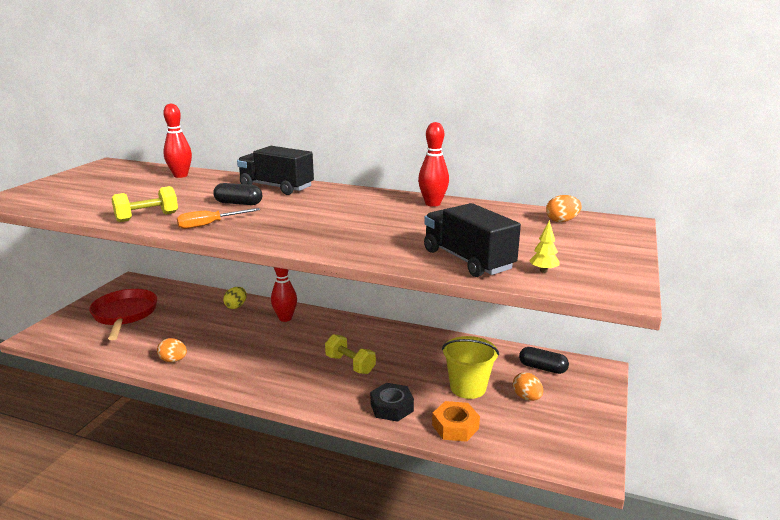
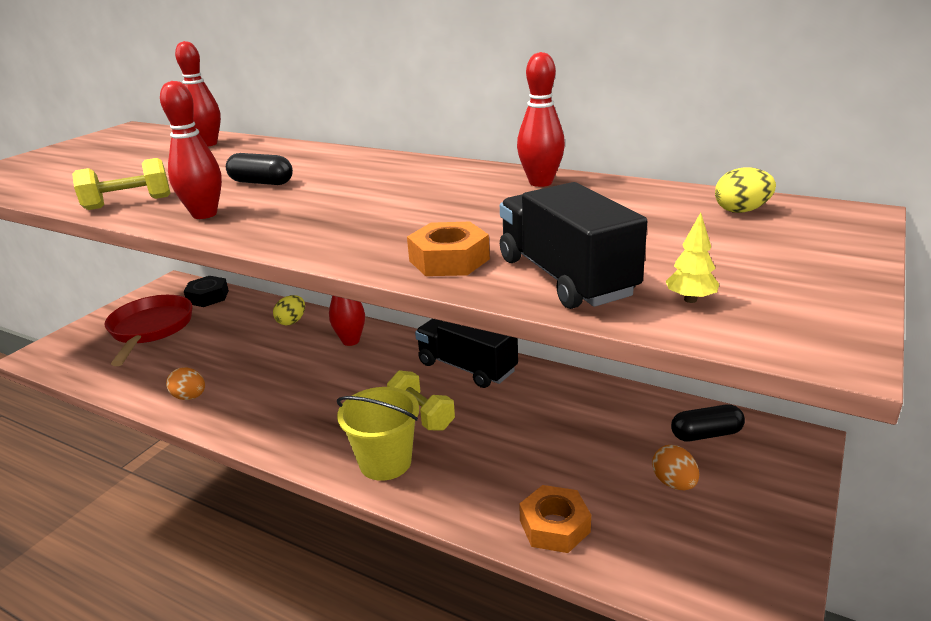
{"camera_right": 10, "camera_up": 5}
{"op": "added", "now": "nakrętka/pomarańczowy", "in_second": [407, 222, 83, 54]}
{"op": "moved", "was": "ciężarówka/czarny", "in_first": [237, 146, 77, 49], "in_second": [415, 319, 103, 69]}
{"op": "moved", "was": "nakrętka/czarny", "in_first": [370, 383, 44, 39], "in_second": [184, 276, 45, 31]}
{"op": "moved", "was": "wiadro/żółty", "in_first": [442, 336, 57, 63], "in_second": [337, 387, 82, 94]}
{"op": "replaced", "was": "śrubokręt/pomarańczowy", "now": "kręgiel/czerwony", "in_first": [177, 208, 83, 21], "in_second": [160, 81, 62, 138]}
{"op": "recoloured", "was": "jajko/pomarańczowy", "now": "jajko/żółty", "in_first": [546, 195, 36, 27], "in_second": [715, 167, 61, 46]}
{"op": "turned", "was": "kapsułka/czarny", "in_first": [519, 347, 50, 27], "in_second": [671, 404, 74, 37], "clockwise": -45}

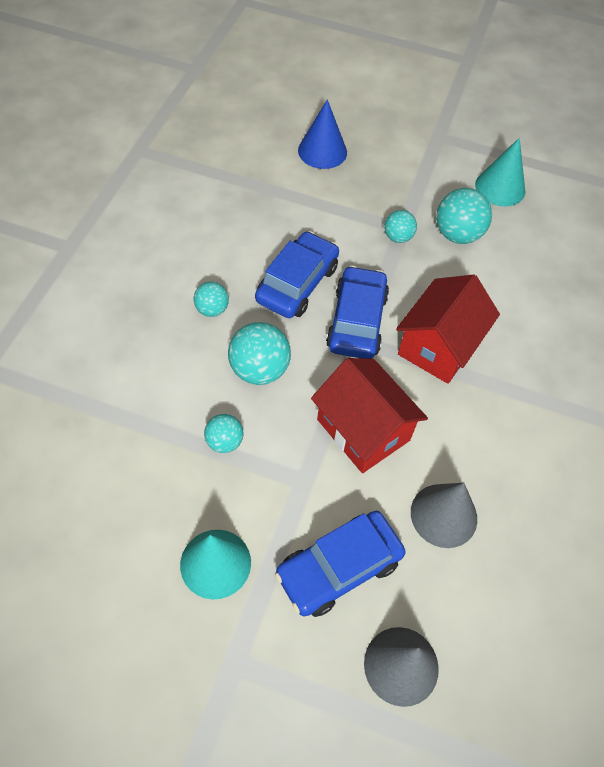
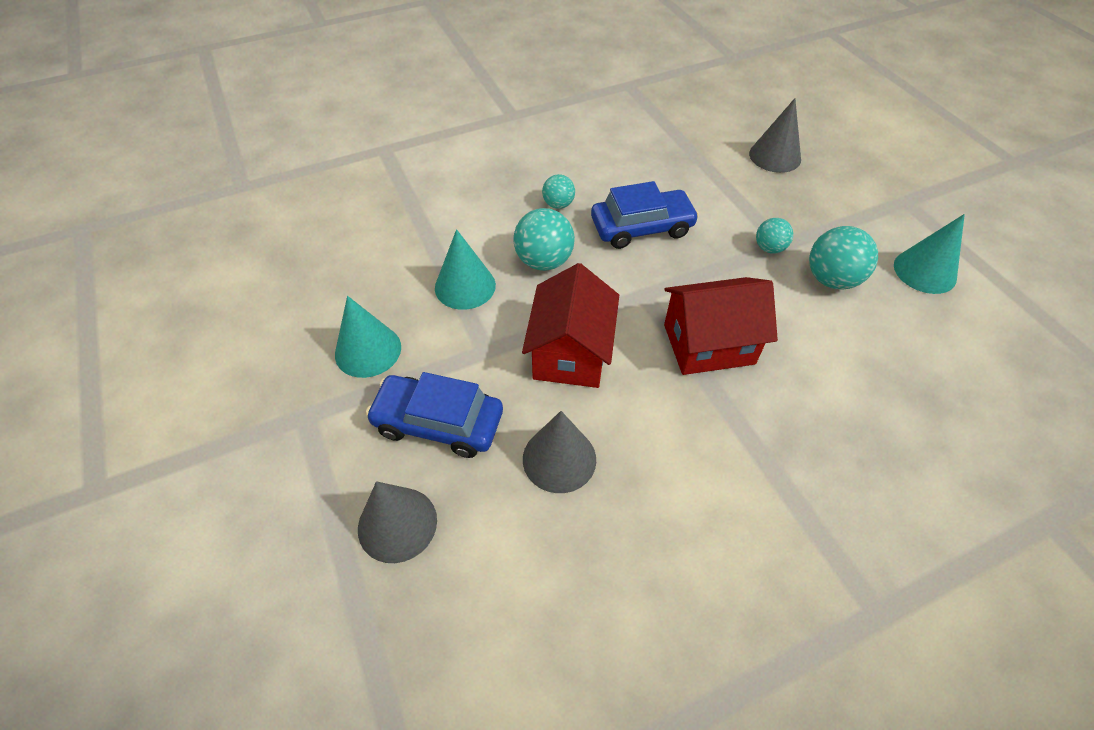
{"camera_right": 50, "camera_up": -5}
{"op": "removed", "was": "samochód/niebieski", "in_first": [326, 266, 63, 93]}
{"op": "replaced", "was": "piłka/turkusowy", "now": "stożek/turkusowy", "in_first": [204, 414, 39, 39], "in_second": [435, 229, 61, 81]}
{"op": "recoloured", "was": "stożek/niebieski", "now": "stożek/szary", "in_first": [298, 99, 49, 70], "in_second": [749, 98, 52, 75]}

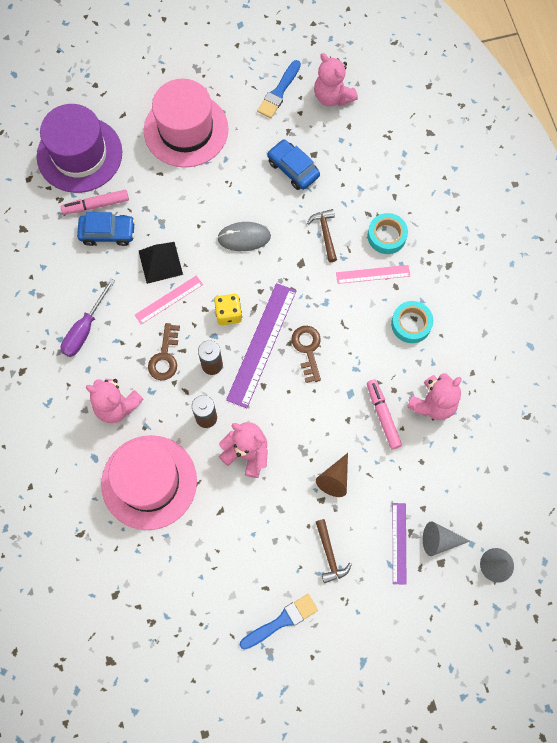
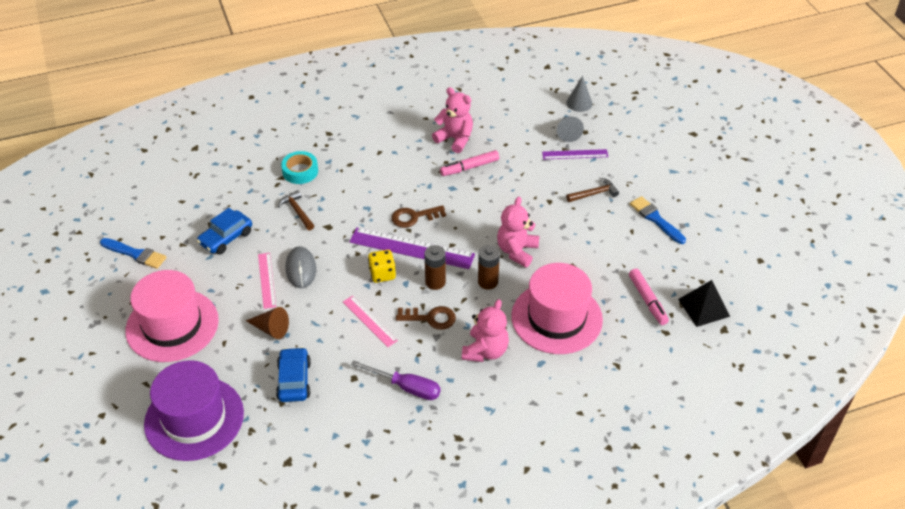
{"camera_right": -95, "camera_up": -25}
{"op": "removed", "was": "miś/różowy", "in_first": [314, 53, 44, 53]}
{"op": "removed", "was": "taśma klejąca/turkusowy", "in_first": [391, 301, 42, 42]}
{"op": "moved", "was": "flamaster/różowy", "in_first": [61, 190, 68, 25], "in_second": [629, 269, 40, 56]}
{"op": "moved", "was": "piramida/czarny", "in_first": [139, 242, 44, 42], "in_second": [678, 280, 52, 47]}
{"op": "moved", "was": "stożek/brązowy", "in_first": [316, 453, 32, 44], "in_second": [246, 307, 43, 32]}
{"op": "moved", "was": "linijka/różowy", "in_first": [336, 265, 74, 19], "in_second": [258, 253, 18, 56]}
{"op": "turned", "was": "młotek/brązowy", "in_first": [307, 209, 30, 53], "in_second": [278, 190, 36, 40], "clockwise": 75}

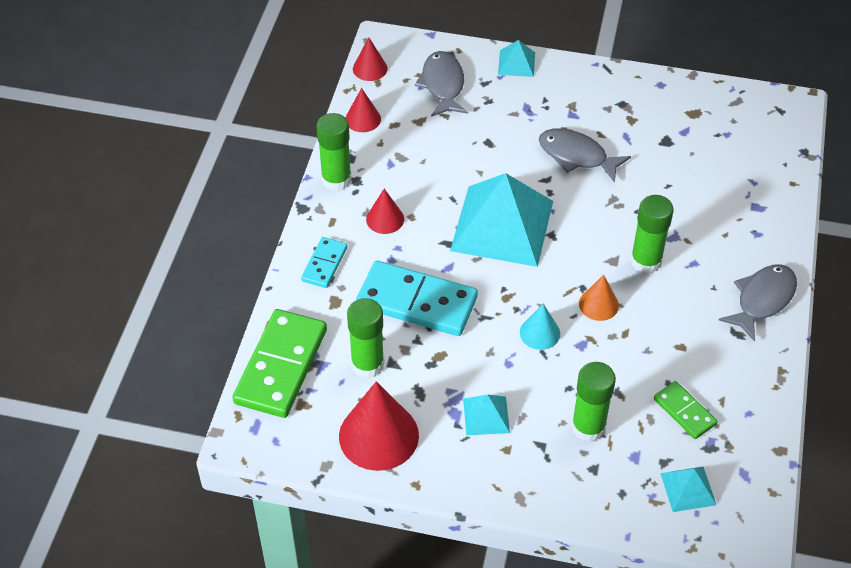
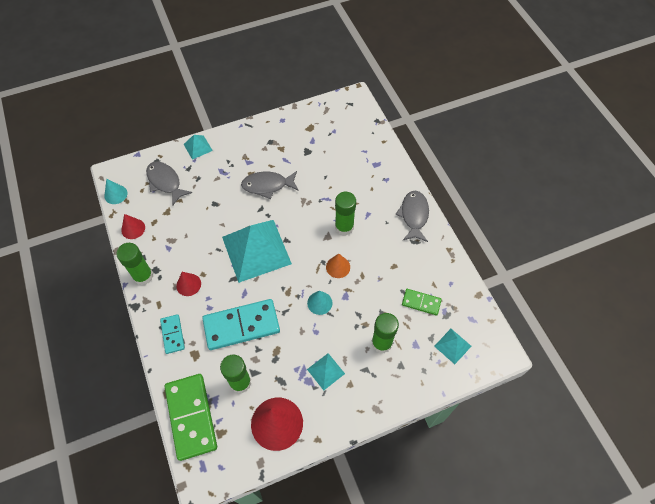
{"camera_right": -35, "camera_up": 10}
{"op": "recoloured", "was": "stożek/czerwony", "now": "stożek/turkusowy", "in_first": [353, 37, 35, 44], "in_second": [104, 179, 23, 25]}

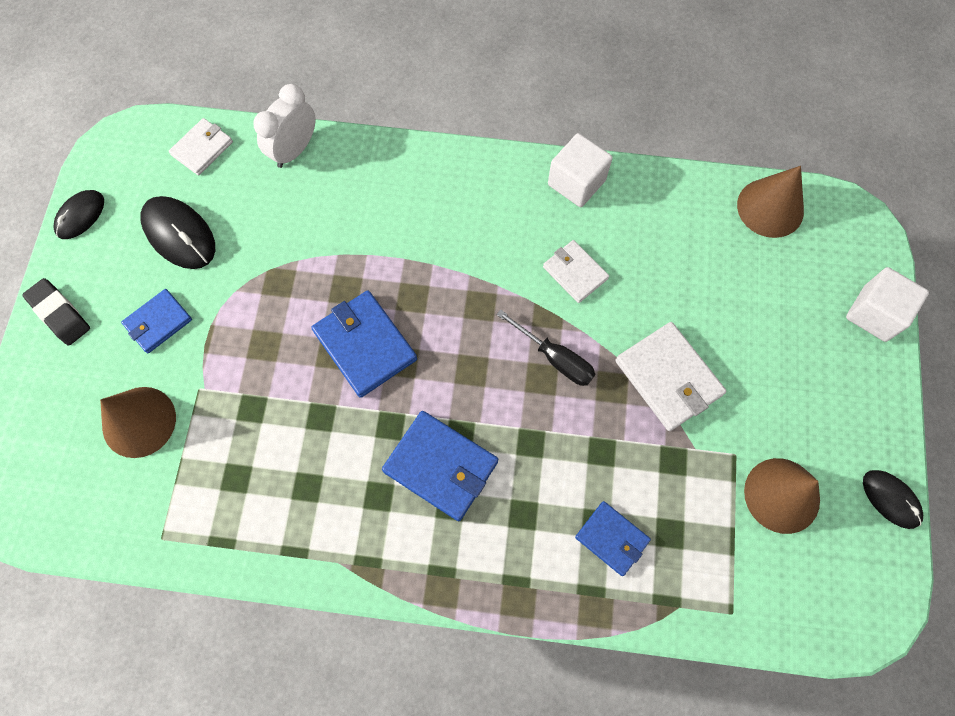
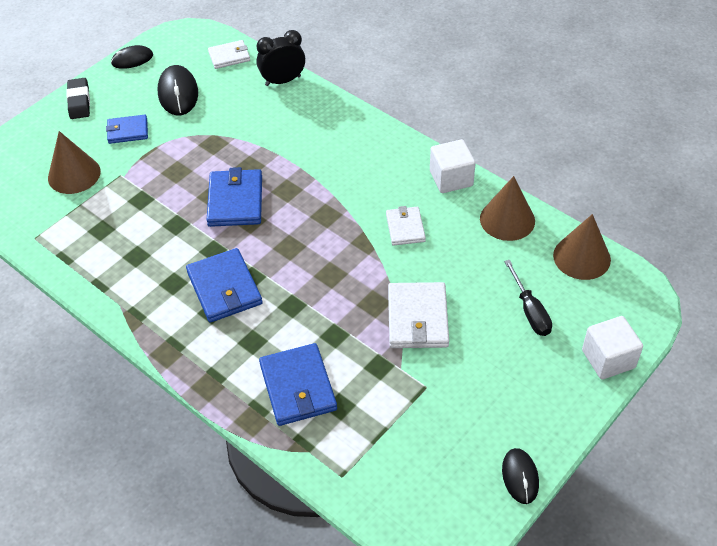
{"camera_right": 35, "camera_up": -20}
{"op": "moved", "was": "śrubokręt/czarny", "in_first": [496, 309, 99, 77], "in_second": [504, 260, 48, 76]}
{"op": "moved", "was": "stożek/brązowy", "in_first": [744, 458, 76, 76], "in_second": [480, 176, 55, 65]}
{"op": "recoloured", "was": "budzik/biały", "now": "budzik/czarny", "in_first": [253, 84, 62, 84], "in_second": [257, 30, 48, 56]}
{"op": "resized", "was": "portfel/niebieski", "in_first": [575, 501, 76, 75], "in_second": [259, 343, 78, 83], "ratio": 1.6}

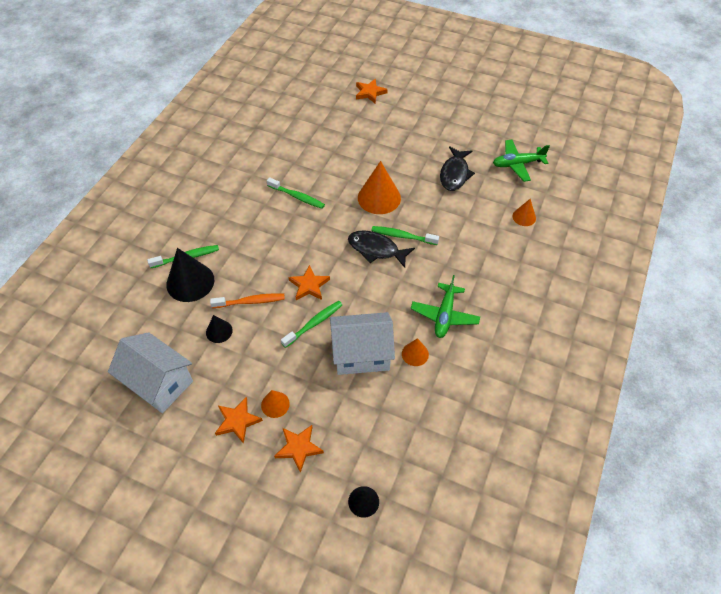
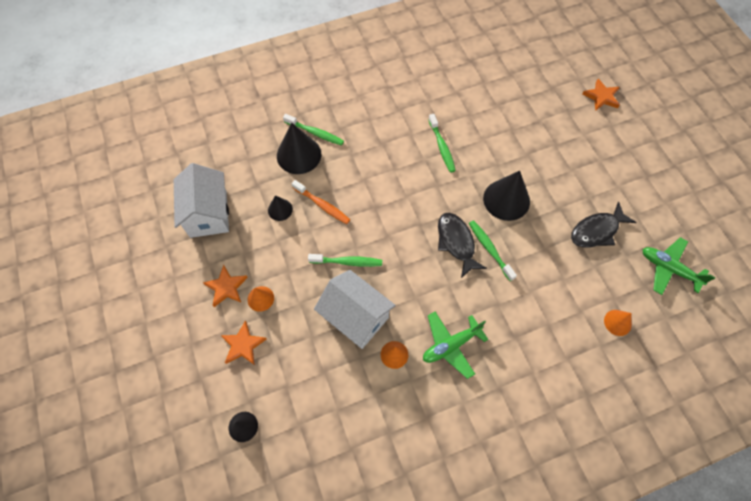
{"camera_right": 45, "camera_up": 10}
{"op": "removed", "was": "gwiazda/pomarańczowy", "in_first": [288, 265, 42, 35]}
{"op": "recoloured", "was": "stożek/pomarańczowy", "now": "stożek/czarny", "in_first": [358, 161, 43, 53], "in_second": [483, 171, 47, 50]}

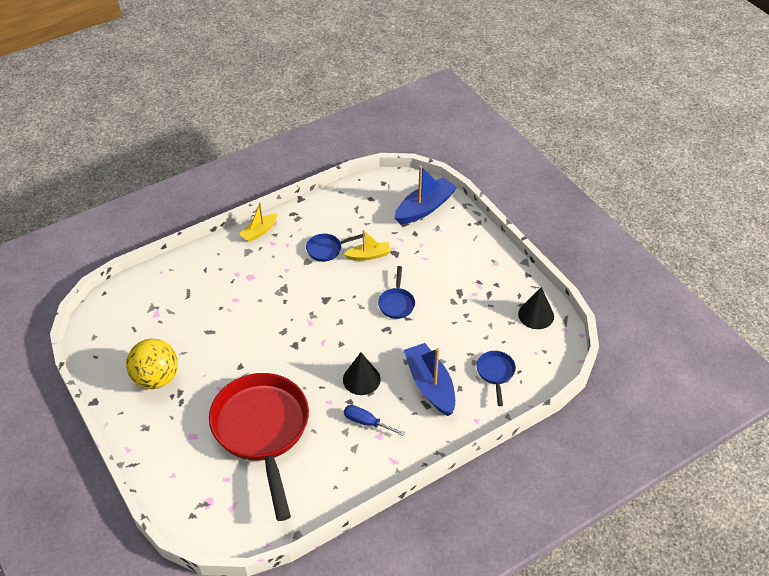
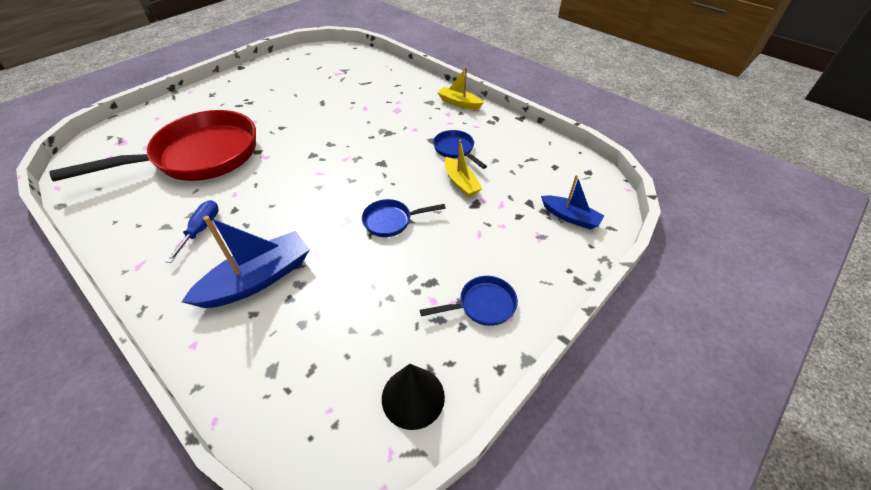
{"camera_right": 75, "camera_up": 0}
{"op": "removed", "was": "piłka/żółty", "in_first": [126, 339, 52, 50]}
{"op": "removed", "was": "stożek/czarny", "in_first": [343, 352, 38, 43]}
{"op": "moved", "was": "patelnia/niebieski", "in_first": [476, 351, 40, 55], "in_second": [420, 276, 98, 50]}
{"op": "resized", "was": "łódka/niebieski", "in_first": [395, 165, 62, 59], "in_second": [541, 175, 64, 54], "ratio": 0.59}

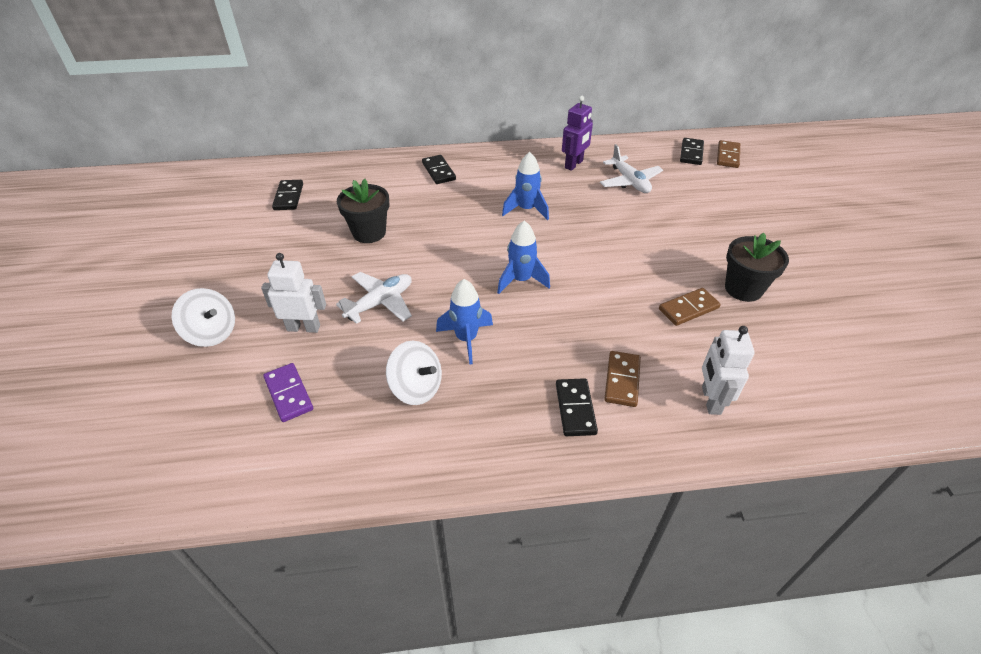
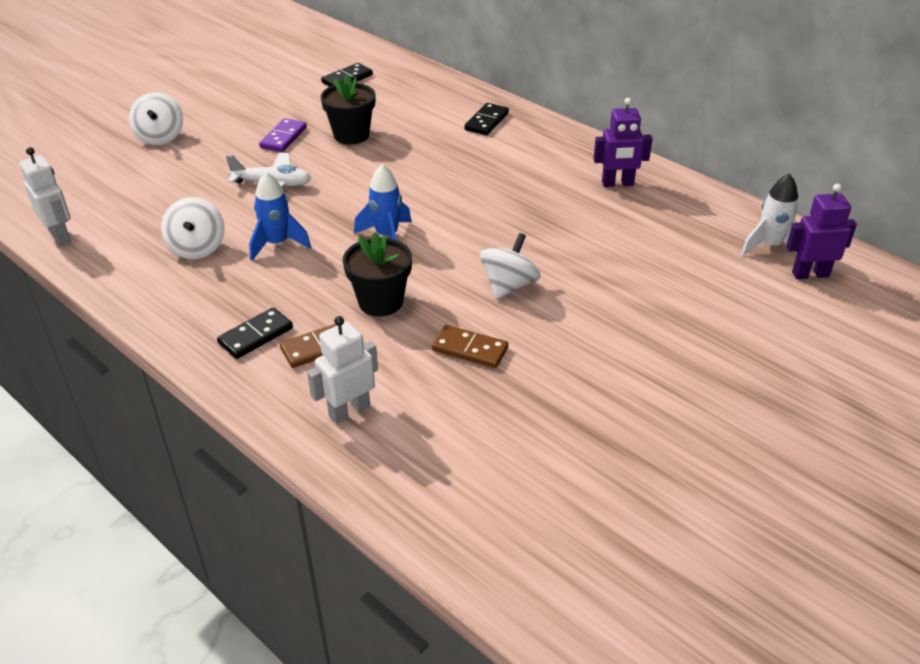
{"camera_right": 50, "camera_up": -5}
{"op": "removed", "was": "rakieta/niebieski", "in_first": [502, 152, 47, 68]}
{"op": "removed", "was": "samolot/biały", "in_first": [600, 144, 63, 49]}
{"op": "added", "now": "bączek/biały", "in_second": [480, 233, 61, 66]}
{"op": "moved", "was": "robot/biały", "in_first": [261, 253, 65, 80], "in_second": [19, 147, 52, 98]}
{"op": "moved", "was": "kostka domina/fioletowy", "in_first": [263, 363, 50, 59], "in_second": [259, 118, 48, 34]}
{"op": "moved", "was": "doniczka/czarny", "in_first": [725, 233, 64, 69], "in_second": [343, 232, 69, 84]}
{"op": "replaced", "was": "kostka domina/czarny", "now": "rakieta/biały", "in_first": [680, 138, 24, 27], "in_second": [741, 173, 57, 83]}
{"op": "replaced", "was": "kostka domina/brązowy", "now": "robot/fioletowy", "in_first": [717, 140, 23, 28], "in_second": [786, 183, 71, 96]}

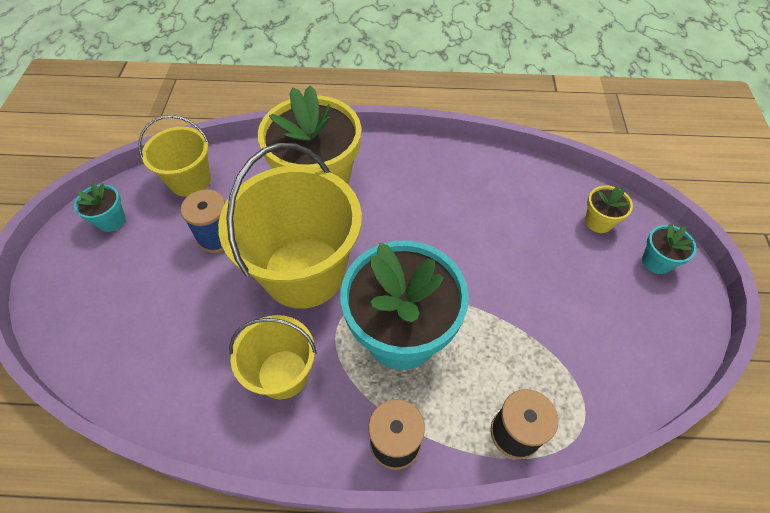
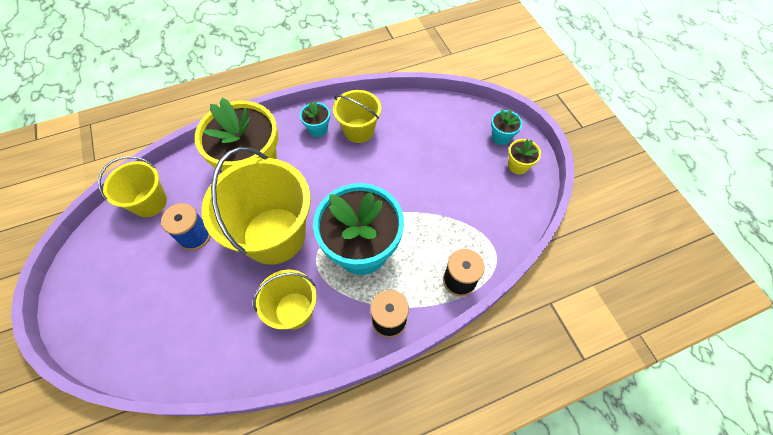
{"camera_right": -25, "camera_up": 5}
{"op": "added", "now": "wiadro/żółty", "in_second": [333, 90, 48, 53]}
{"op": "moved", "was": "doniczka/turkusowy", "in_first": [74, 183, 52, 49], "in_second": [300, 101, 30, 36]}
{"op": "moved", "was": "doniczka/żółty", "in_first": [585, 186, 48, 47], "in_second": [508, 139, 33, 35]}

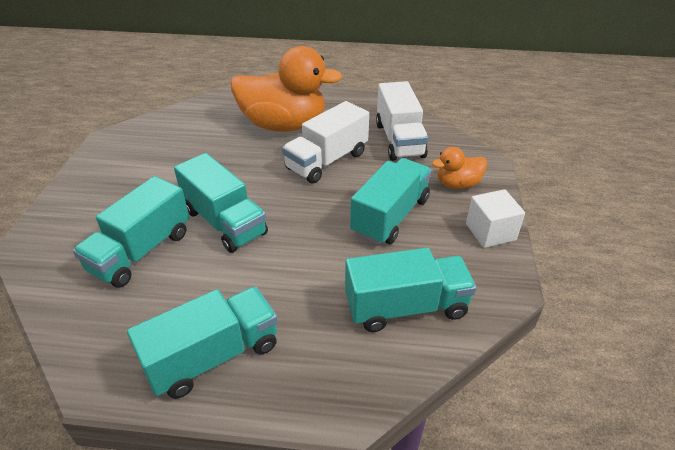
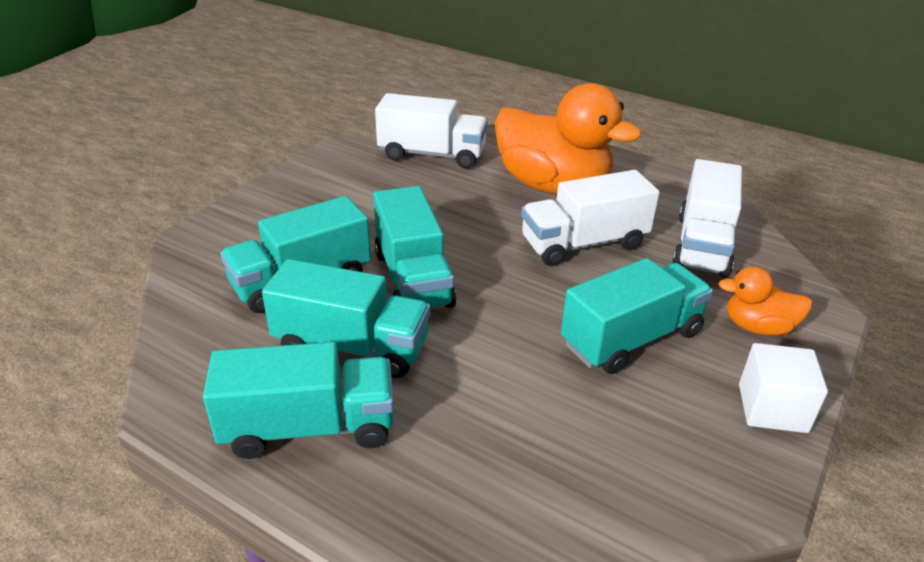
{"camera_right": 25, "camera_up": -5}
{"op": "added", "now": "ciężarówka/biały", "in_second": [375, 93, 113, 76]}
{"op": "moved", "was": "ciężarówka/turkusowy", "in_first": [345, 248, 132, 84], "in_second": [262, 259, 168, 119]}

